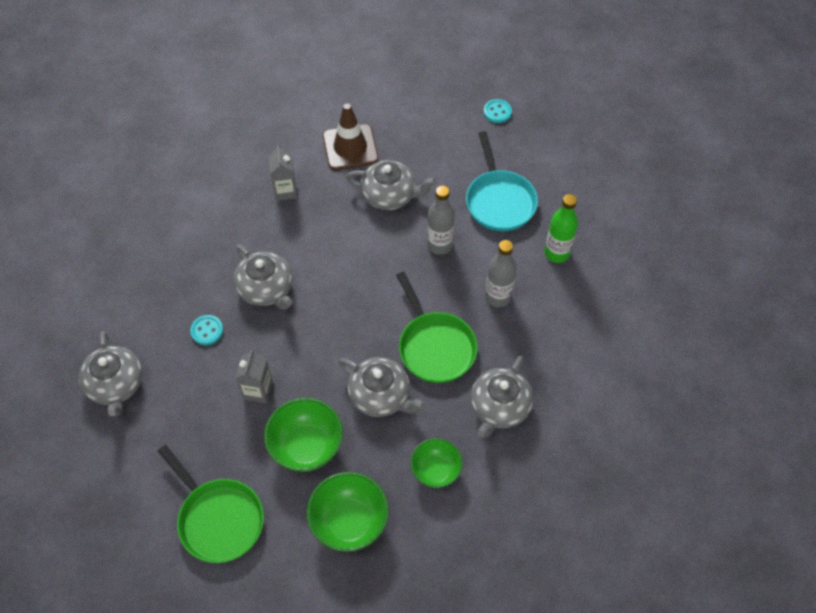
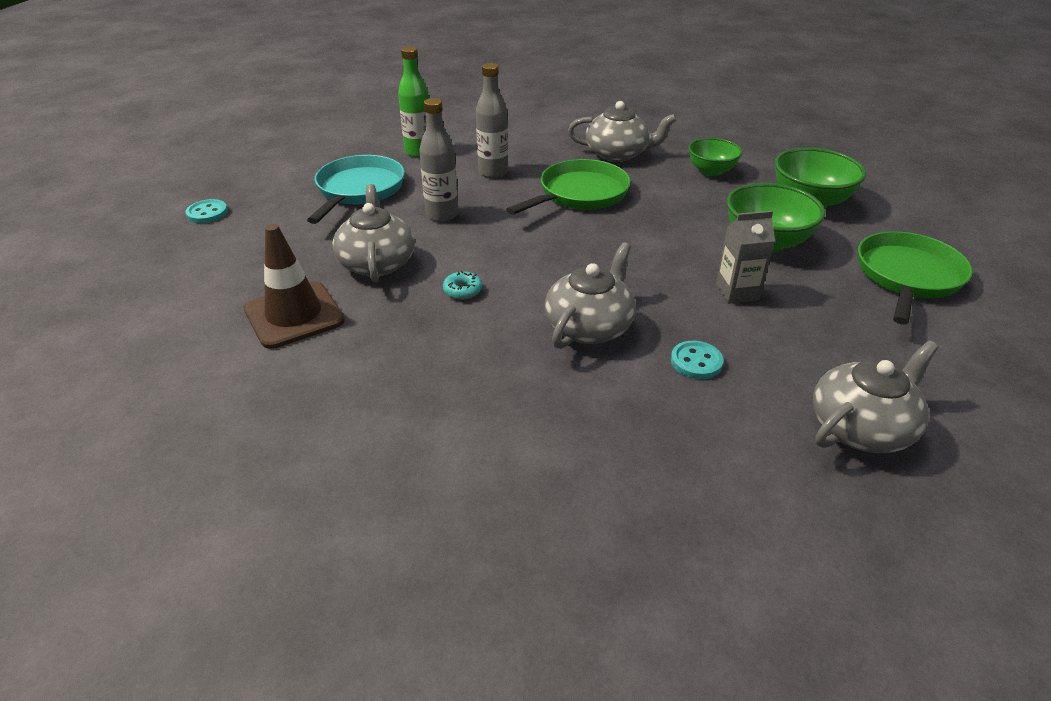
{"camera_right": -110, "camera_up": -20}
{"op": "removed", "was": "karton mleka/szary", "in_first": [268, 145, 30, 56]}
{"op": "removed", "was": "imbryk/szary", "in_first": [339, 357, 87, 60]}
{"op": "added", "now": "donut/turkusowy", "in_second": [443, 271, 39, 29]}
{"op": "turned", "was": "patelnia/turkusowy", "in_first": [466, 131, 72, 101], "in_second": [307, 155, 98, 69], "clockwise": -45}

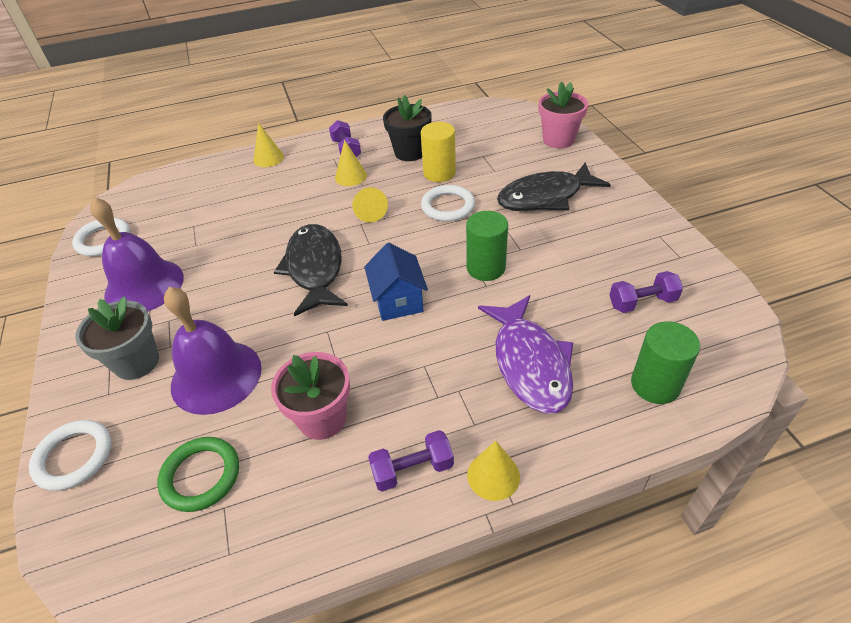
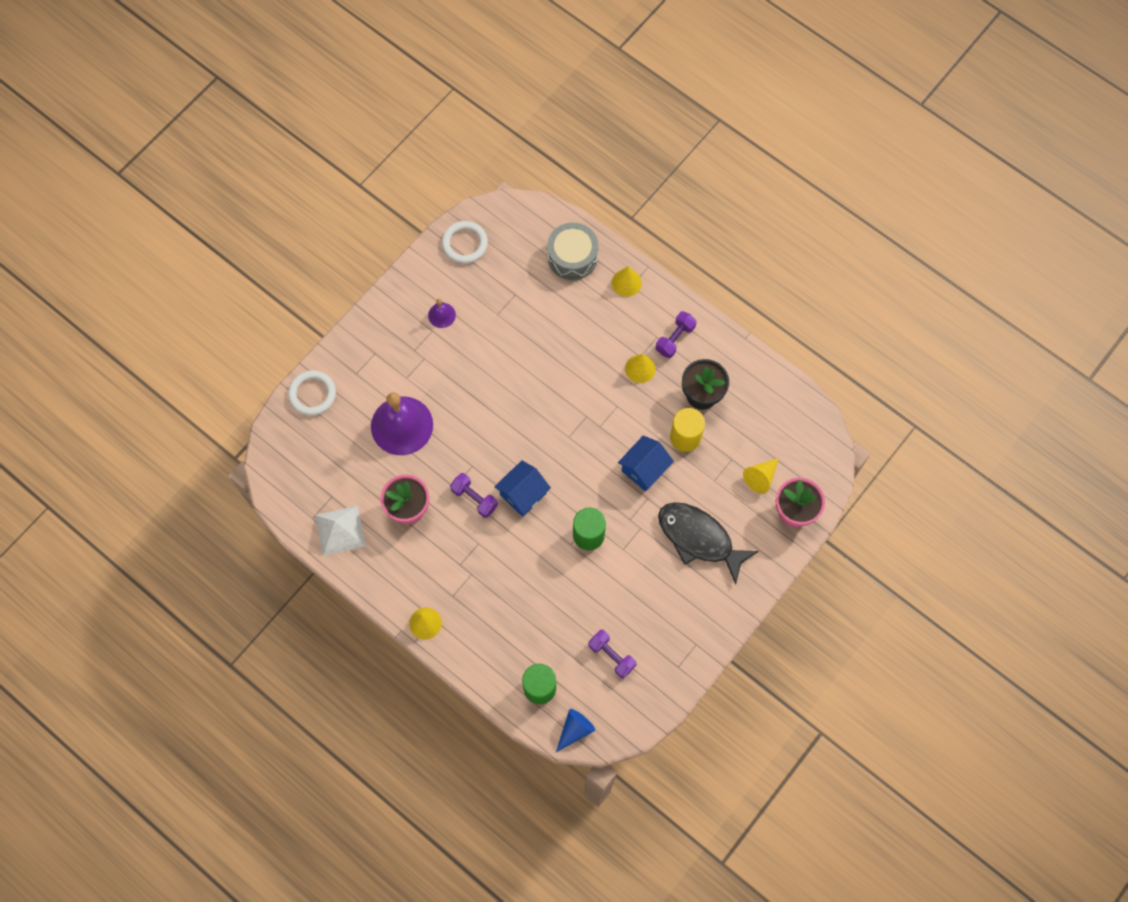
{"camera_right": 55, "camera_up": 25}
{"op": "removed", "was": "doniczka/szary", "in_first": [75, 296, 84, 84]}
{"op": "removed", "was": "pierścień/zielony", "in_first": [157, 437, 82, 75]}
{"op": "removed", "was": "ryba/czarny", "in_first": [274, 224, 74, 92]}
{"op": "removed", "was": "ryba/fioletowy", "in_first": [478, 295, 96, 118]}
{"op": "added", "now": "piramida/biały", "in_second": [315, 505, 51, 51]}
{"op": "added", "now": "bęben/szary", "in_second": [547, 223, 51, 57]}
{"op": "added", "now": "stożek/niebieski", "in_second": [556, 709, 39, 43]}
{"op": "moved", "was": "stożek/żółty", "in_first": [352, 187, 36, 35], "in_second": [743, 458, 36, 36]}
{"op": "moved", "was": "hantel/fioletowy", "in_first": [368, 430, 86, 62], "in_second": [450, 473, 48, 45]}
{"op": "replaced", "was": "pierścień/biały", "now": "domek/niebieski", "in_first": [421, 185, 54, 37], "in_second": [618, 435, 56, 56]}
{"op": "resized", "was": "dzwonek/fioletowy", "in_first": [90, 197, 94, 115], "in_second": [428, 298, 28, 30], "ratio": 0.45}

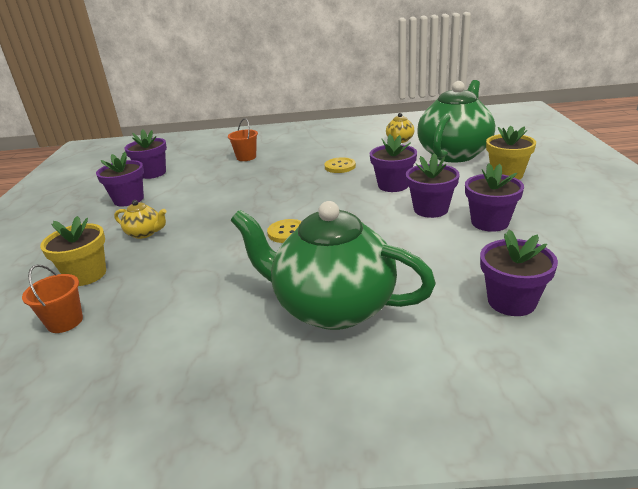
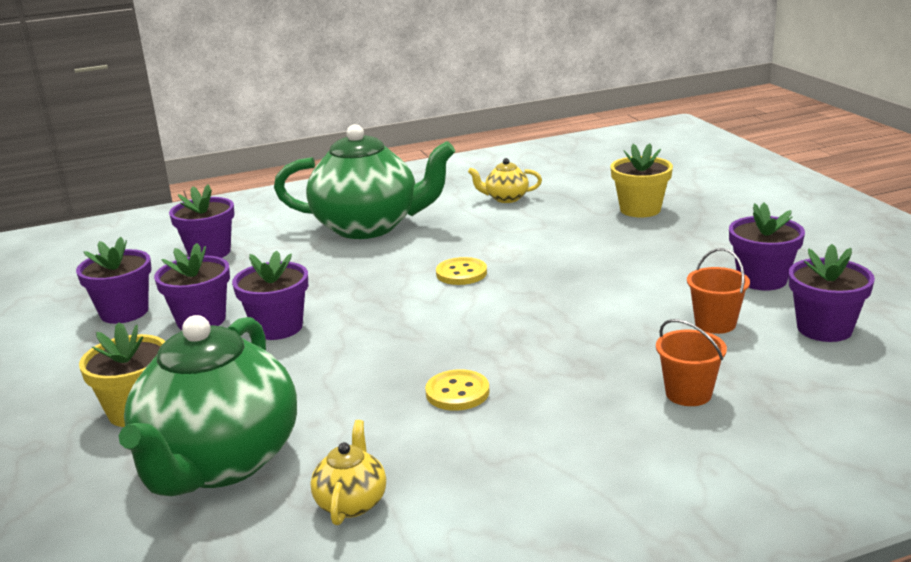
{"camera_right": 160, "camera_up": -5}
{"op": "moved", "was": "wiadro/pomarańczowy", "in_first": [22, 265, 61, 68], "in_second": [687, 248, 63, 86]}
{"op": "moved", "was": "imbryk/żółty", "in_first": [114, 200, 52, 39], "in_second": [468, 158, 74, 45]}
{"op": "moved", "was": "doniczka/fioletowy", "in_first": [370, 135, 47, 57], "in_second": [76, 237, 76, 87]}

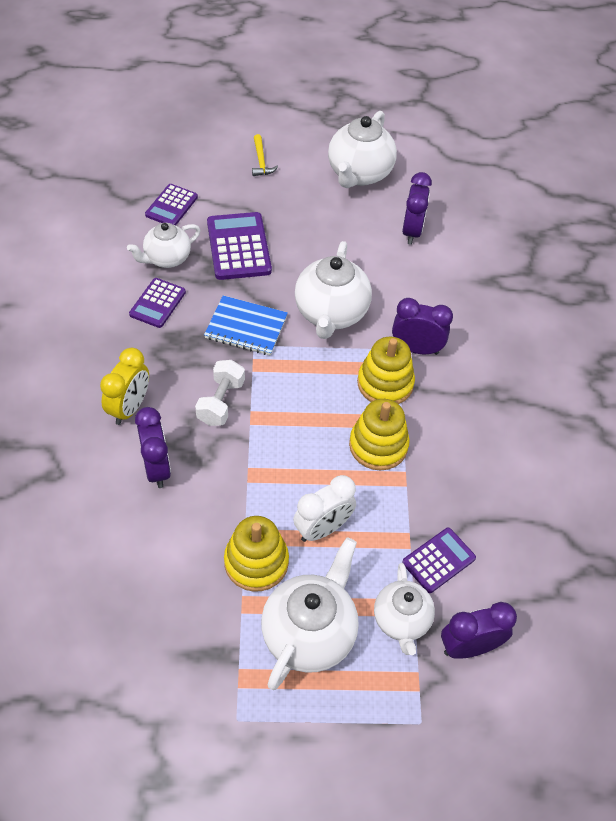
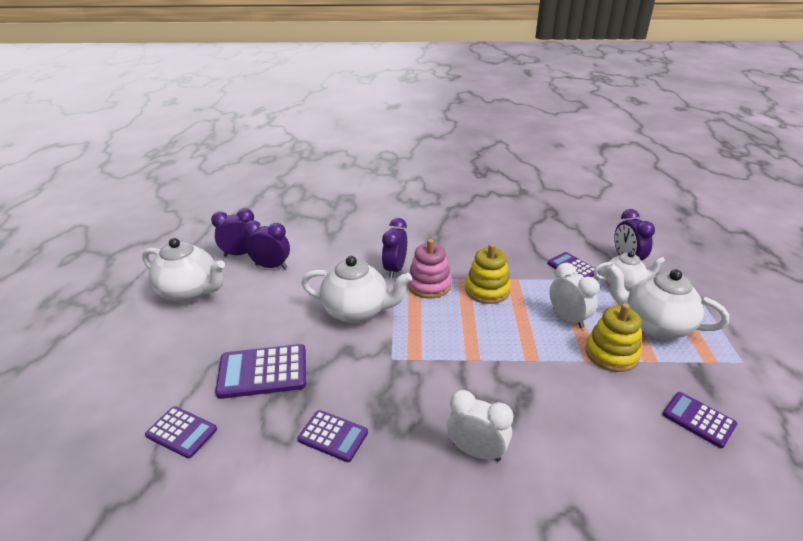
{"camera_right": -85, "camera_up": -20}
{"op": "removed", "was": "imbryk/biały", "in_first": [127, 223, 74, 45]}
{"op": "removed", "was": "hantel/biały", "in_first": [195, 360, 50, 66]}
{"op": "removed", "was": "zeszyt/niebieski", "in_first": [204, 295, 84, 60]}
{"op": "removed", "was": "młotek/żółty", "in_first": [252, 134, 26, 42]}
{"op": "added", "now": "kalkulator/fioletowy", "in_second": [663, 392, 74, 56]}
{"op": "moved", "was": "budzik/fioletowy", "in_first": [135, 407, 36, 81], "in_second": [211, 208, 43, 49]}
{"op": "recoloured", "was": "budzik/żółty", "now": "budzik/biały", "in_first": [100, 348, 49, 77], "in_second": [446, 390, 68, 71]}
{"op": "recoloured", "was": "zabawka nakładanka/żółty", "now": "zabawka nakładanka/różowy", "in_first": [357, 337, 58, 67], "in_second": [408, 239, 44, 60]}

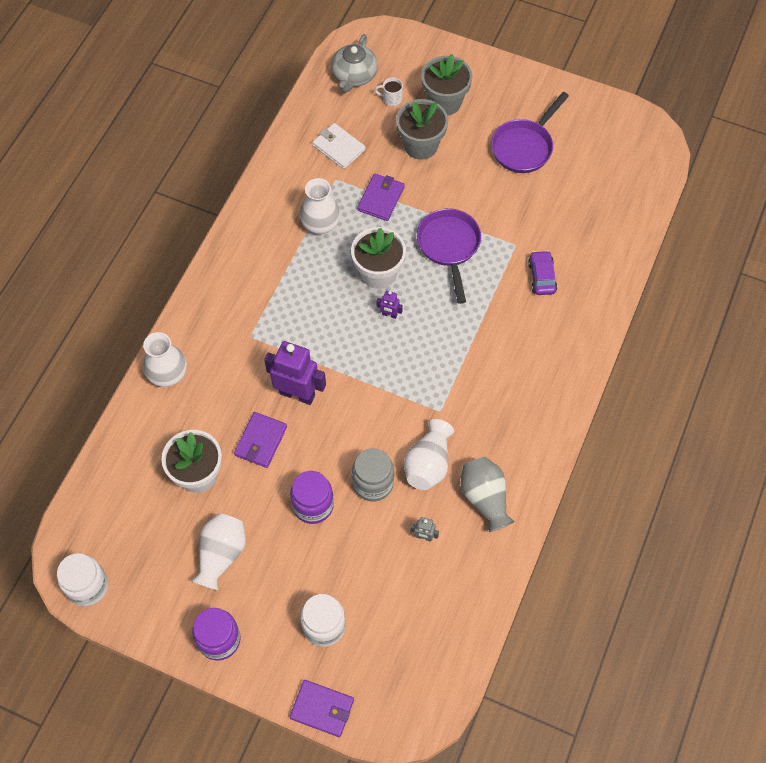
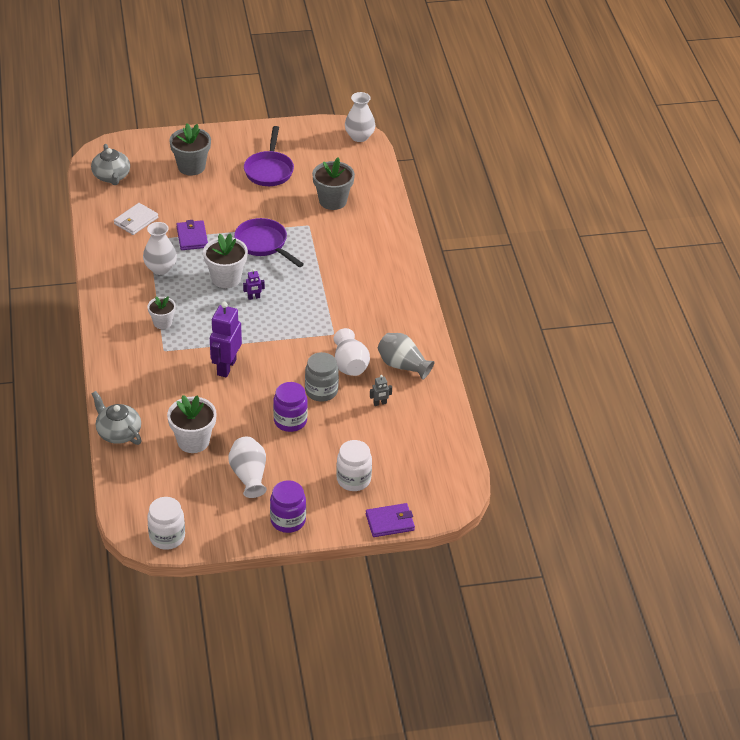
{"camera_right": -35, "camera_up": -20}
{"op": "removed", "was": "portfel/fioletowy", "in_first": [234, 412, 53, 56]}
{"op": "removed", "was": "kubek/biały", "in_first": [375, 77, 28, 29]}
{"op": "removed", "was": "samochód/fioletowy", "in_first": [528, 250, 29, 45]}
{"op": "added", "now": "imbryk/szary", "in_second": [92, 391, 50, 54]}
{"op": "added", "now": "doniczka/biały", "in_second": [148, 296, 28, 33]}
{"op": "moved", "was": "wazon/biały", "in_first": [143, 332, 44, 55], "in_second": [345, 92, 31, 50]}
{"op": "moved", "was": "doniczka/szary", "in_first": [396, 99, 52, 61], "in_second": [312, 158, 43, 52]}
{"op": "turned", "was": "robot/fioletowy", "in_first": [264, 341, 62, 64], "in_second": [210, 302, 32, 75], "clockwise": -60}
{"op": "turned", "was": "portfel/biały", "in_first": [312, 123, 54, 46], "in_second": [114, 203, 44, 32], "clockwise": -60}

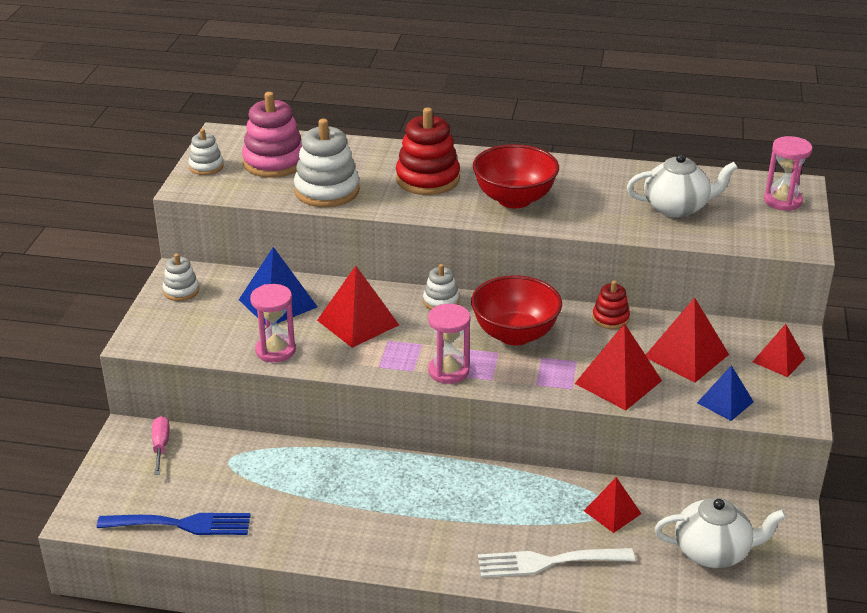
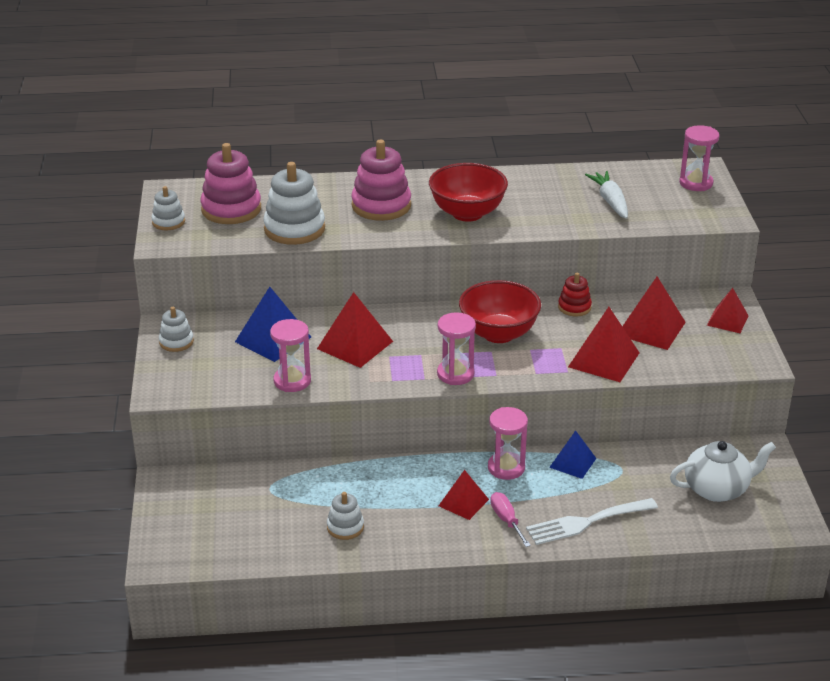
{"camera_right": -15, "camera_up": 0}
{"op": "removed", "was": "widelec/niebieski", "in_first": [97, 513, 154, 22]}
{"op": "added", "now": "klepsydra/różowy", "in_second": [488, 407, 40, 73]}
{"op": "moved", "was": "śrubokręt/różowy", "in_first": [152, 416, 18, 59], "in_second": [490, 492, 41, 55]}
{"op": "moved", "was": "zabawka nakładanka/biały", "in_first": [423, 264, 36, 46], "in_second": [327, 492, 37, 48]}
{"op": "moved", "was": "piramida/czerwony", "in_first": [584, 477, 57, 56], "in_second": [439, 470, 50, 50]}
{"op": "moved", "was": "piramida/niebieski", "in_first": [697, 365, 56, 56], "in_second": [549, 430, 47, 49]}
{"op": "replaced", "was": "imbryk/biały", "now": "marchewka/biały", "in_first": [627, 154, 111, 64], "in_second": [585, 171, 43, 48]}
{"op": "recoloured", "was": "zabawka nakładanka/czerwony", "now": "zabawka nakładanka/różowy", "in_first": [396, 107, 64, 88], "in_second": [351, 139, 60, 82]}

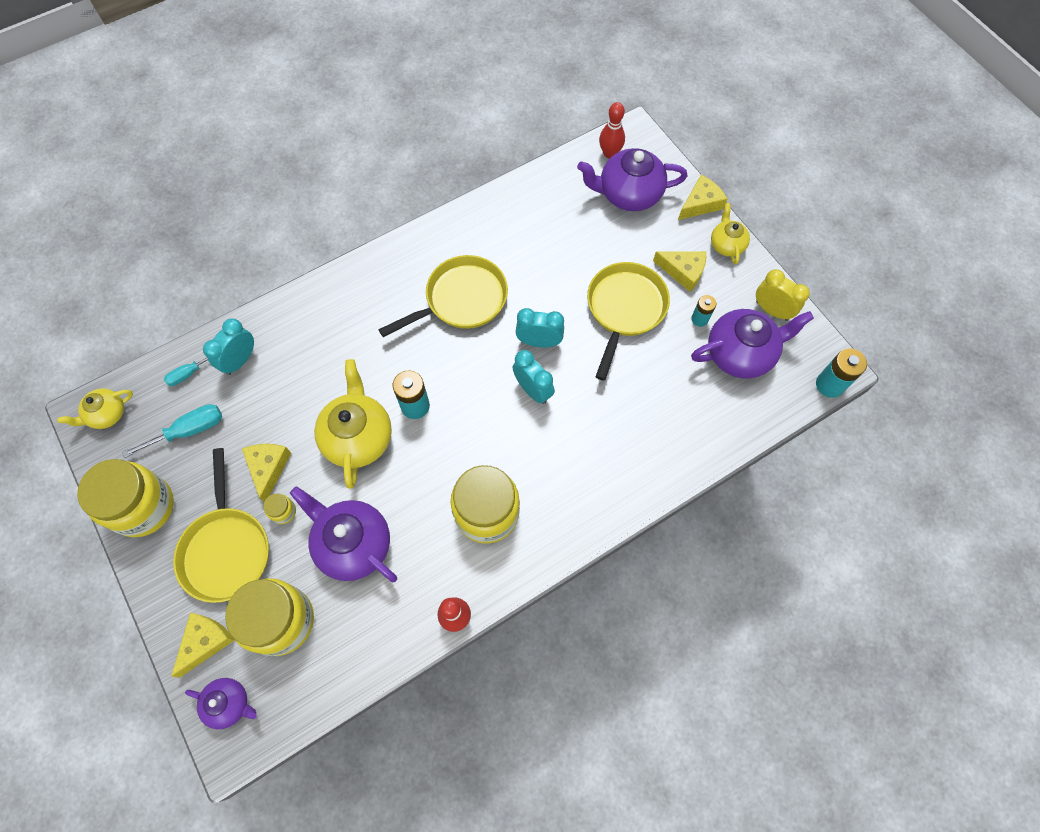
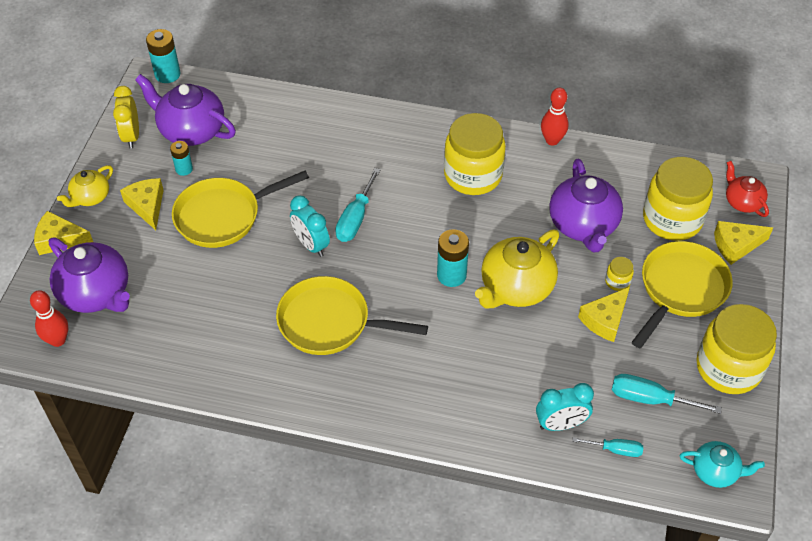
{"camera_right": -135, "camera_up": -15}
{"op": "replaced", "was": "budzik/turkusowy", "now": "śrubokręt/turkusowy", "in_first": [512, 350, 43, 54], "in_second": [335, 168, 45, 74]}
{"op": "recoloured", "was": "imbryk/żółty", "now": "imbryk/turkusowy", "in_first": [57, 389, 76, 40], "in_second": [680, 441, 85, 47]}
{"op": "recoloured", "was": "imbryk/fioletowy", "now": "imbryk/czerwony", "in_first": [185, 678, 72, 51], "in_second": [726, 161, 43, 56]}

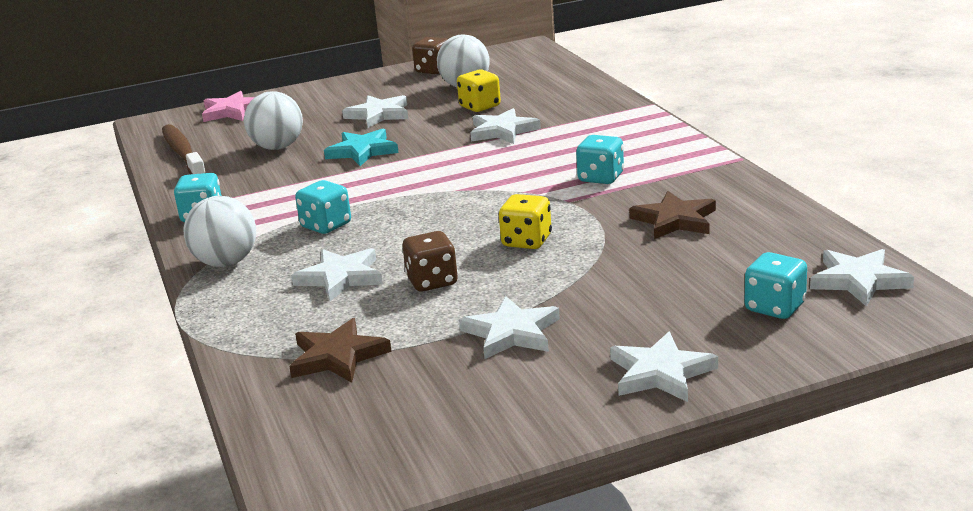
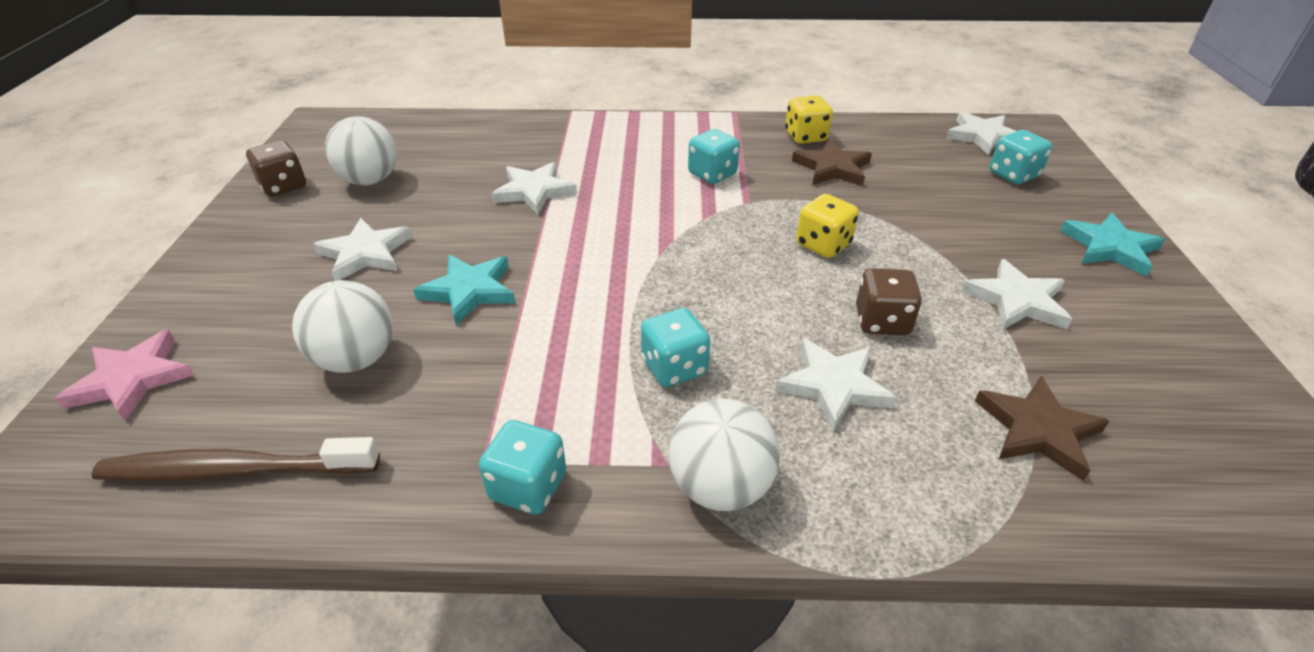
{"camera_right": -70, "camera_up": 15}
{"op": "moved", "was": "kostka do gry/żółty", "in_first": [457, 70, 44, 42], "in_second": [785, 95, 48, 49]}
{"op": "recoloured", "was": "gwiazda/biały", "now": "gwiazda/turkusowy", "in_first": [610, 332, 108, 70], "in_second": [1060, 213, 105, 63]}

